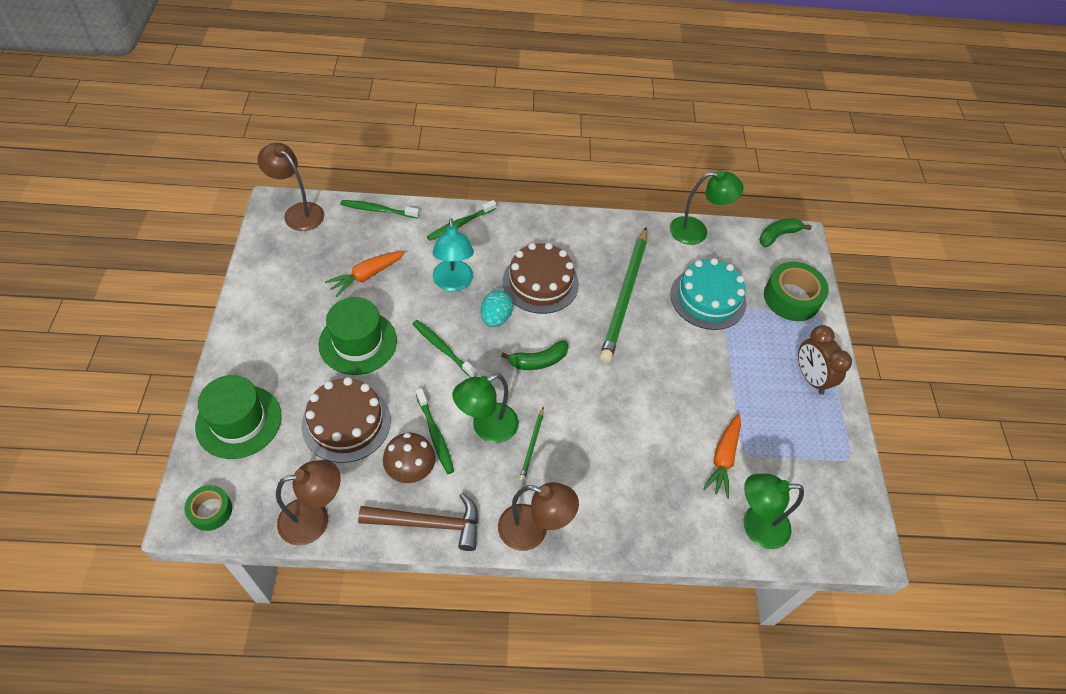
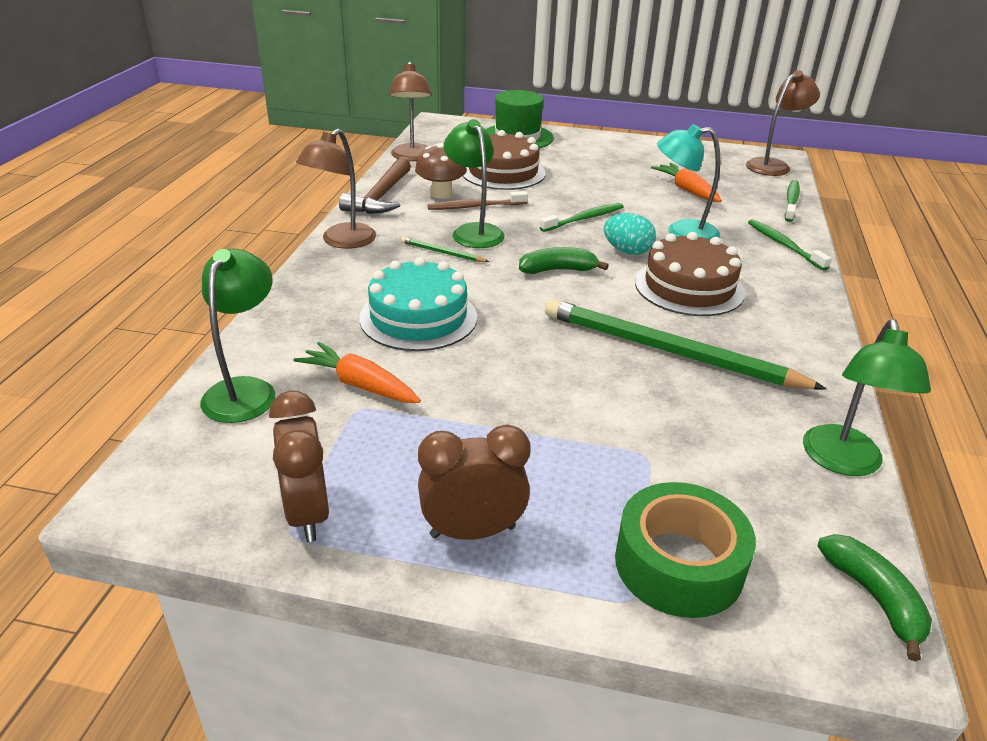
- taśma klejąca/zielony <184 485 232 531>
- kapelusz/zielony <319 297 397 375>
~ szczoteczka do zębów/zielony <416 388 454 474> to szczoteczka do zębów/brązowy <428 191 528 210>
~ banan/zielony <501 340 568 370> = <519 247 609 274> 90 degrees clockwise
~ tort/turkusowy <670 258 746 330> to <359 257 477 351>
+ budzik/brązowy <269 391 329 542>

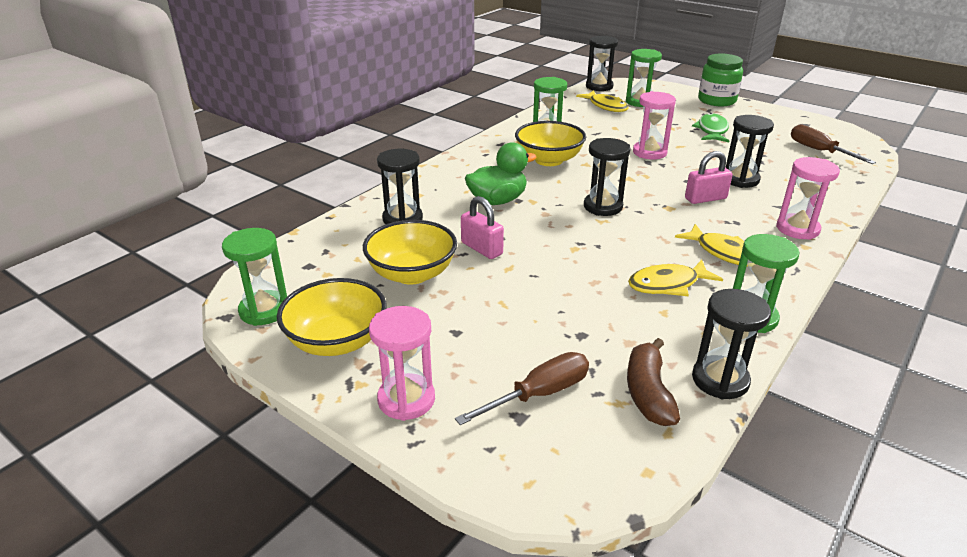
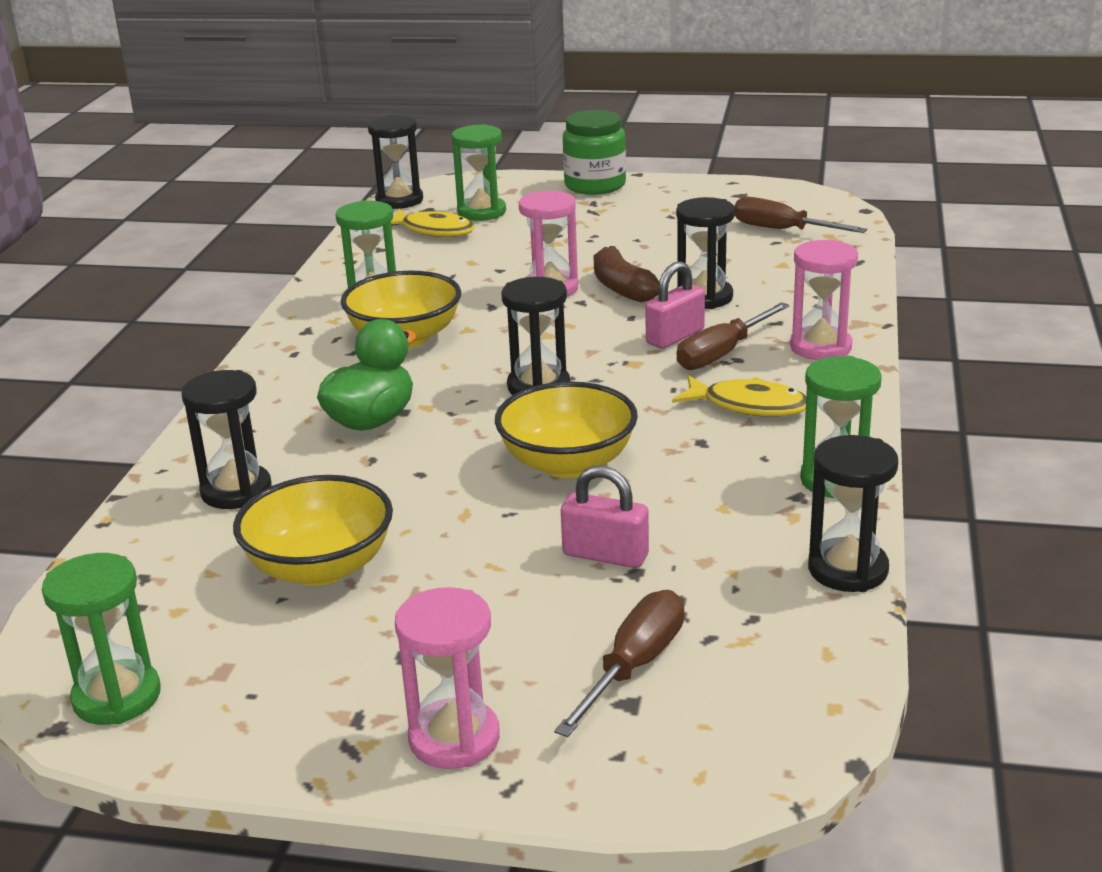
~ miska/żółty <277 278 387 356> to <495 381 638 478>
~ kłódka/różowy <461 196 504 259> to <561 466 649 568>
~ banan/brązowy <627 338 680 426> to <594 246 659 302>
- ryba/żółty <628 260 723 296>
- ryba/zielony <692 113 729 142>
+ śrubokręt/brązowy <676 302 790 370>

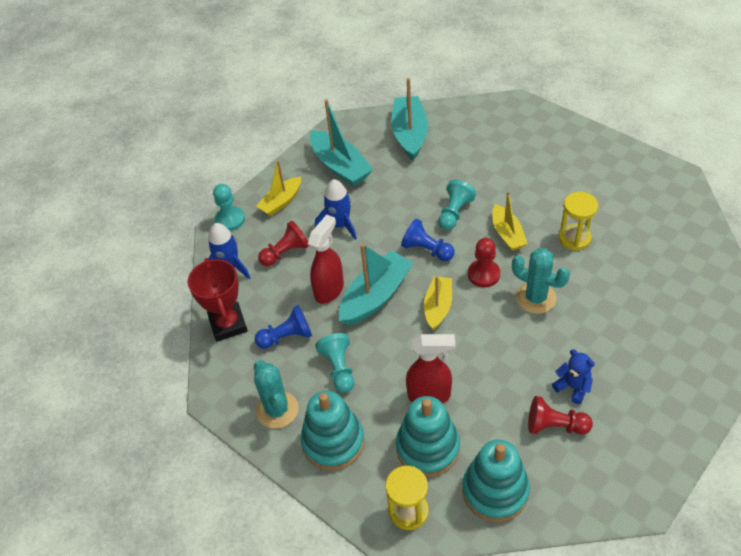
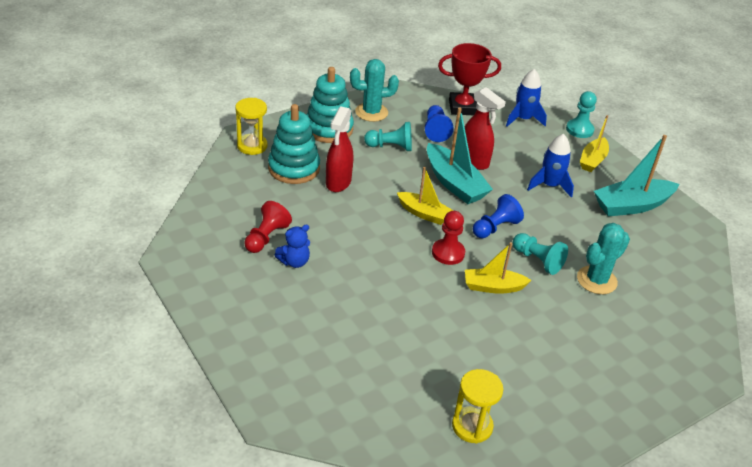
~ łódka/żółty <256 160 301 216> = <580 115 609 172> 120 degrees counterclockwise
- pionek/czerwony <258 220 309 266>
- łódka/turkusowy <391 78 428 160>
- zabawka nakładanka/turkusowy <462 439 530 522>
~ kaktus/turkusowy <512 248 570 314> to <577 223 630 294>
~ klepsydra/żółty <558 192 598 251> to <452 369 503 444>

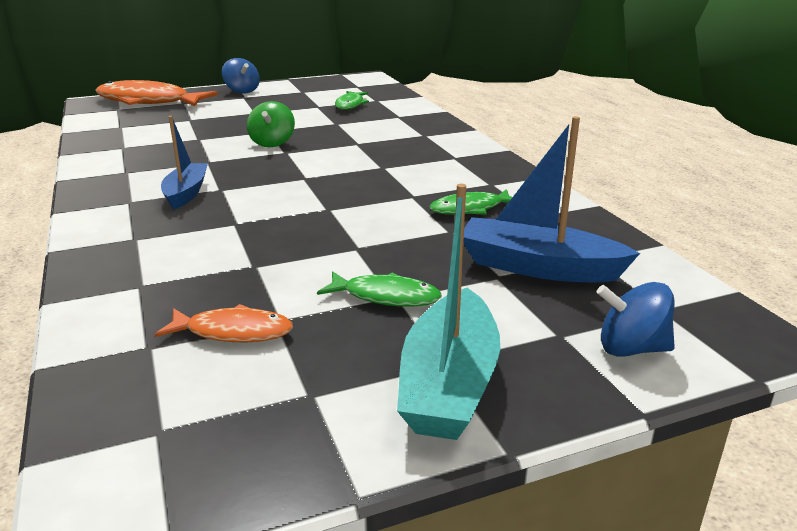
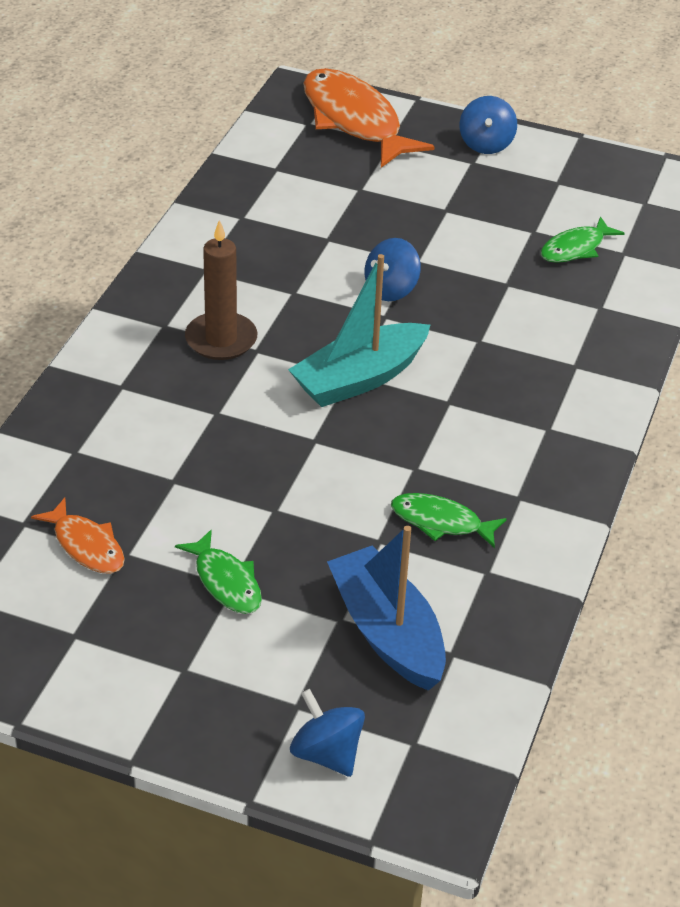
~ łódka/niebieski <161 116 208 209> to świeca/brązowy <185 220 257 360>
~ bączek/zielony <247 101 295 147> to bączek/niebieski <365 238 421 301>
~ łódka/turkusowy <397 184 500 440> to <288 254 430 407>

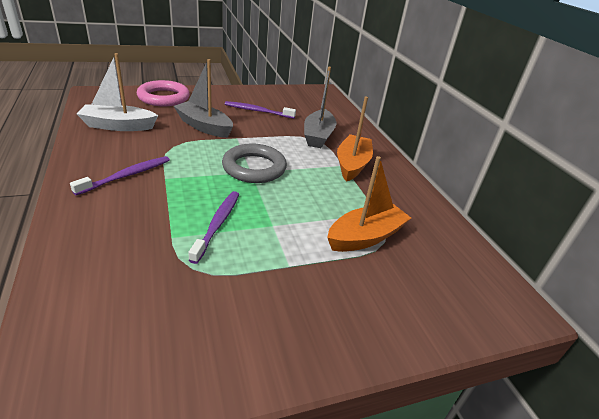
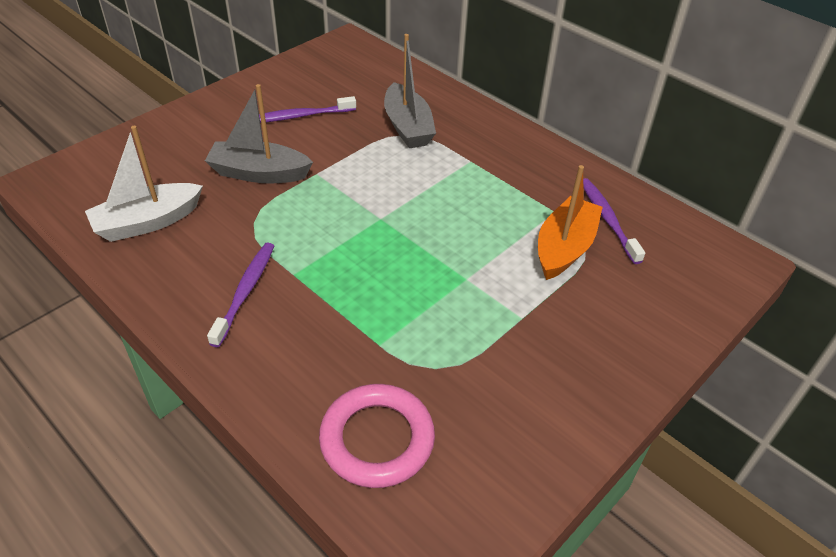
~ pierścień/różowy <137 80 190 106> to <319 384 435 488>
~ szczoteczka do zębów/fioletowy <188 191 239 264> to <583 178 645 264>
- pierścień/szary <222 144 287 183>
- łódka/pomarańczowy <337 96 373 182>

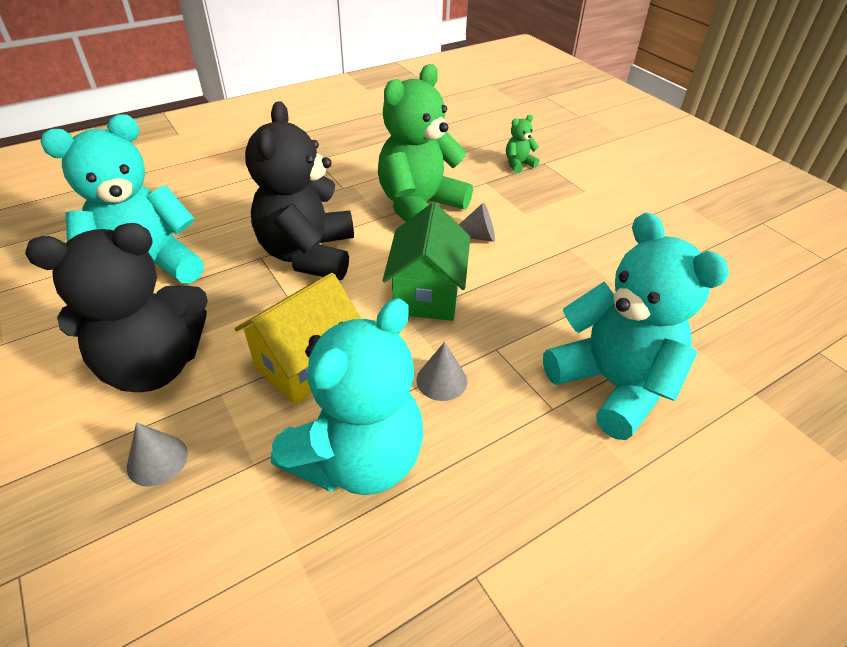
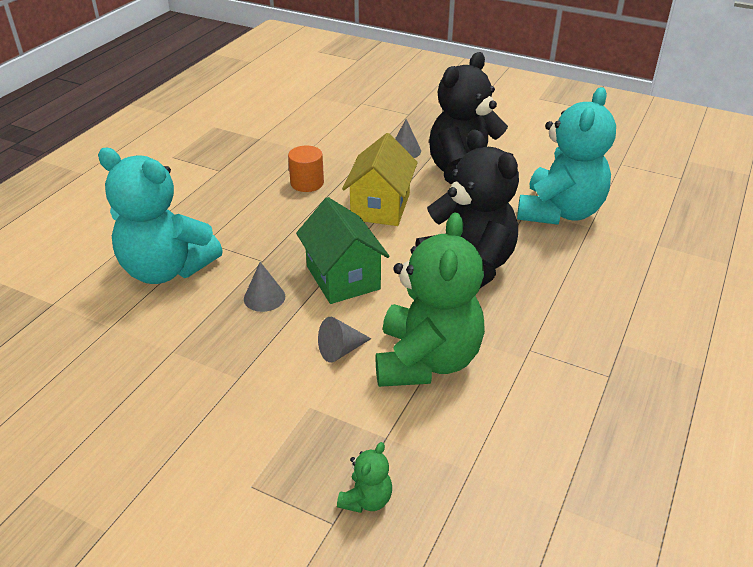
~ miś/turkusowy <271 298 424 495> to walec/pomarańczowy <288 146 324 192>
~ stożek/szary <416 342 467 401> to <244 262 285 312>

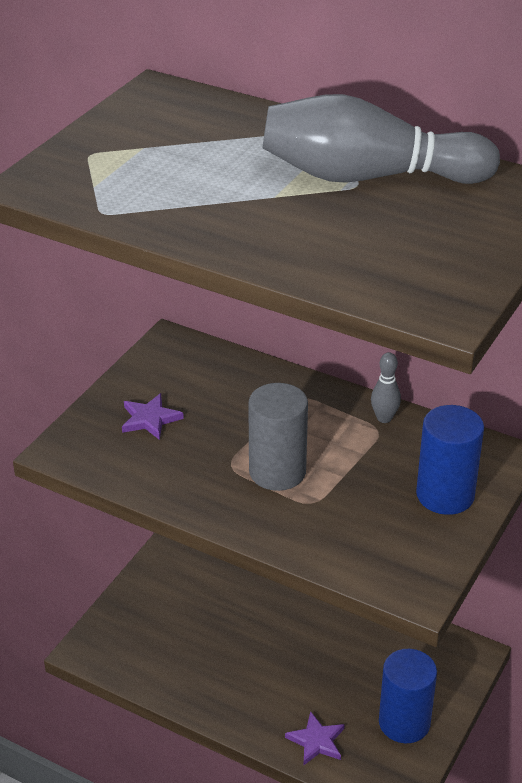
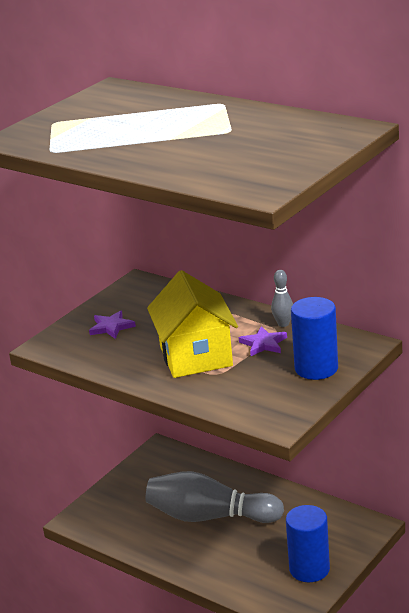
~ walec/szary <248 383 308 491> to domek/żółty <147 270 238 378>
~ kręgiel/szary <263 94 500 184> to <145 471 284 523>
~ gwiazda/fioletowy <285 711 345 765> to <239 326 287 356>

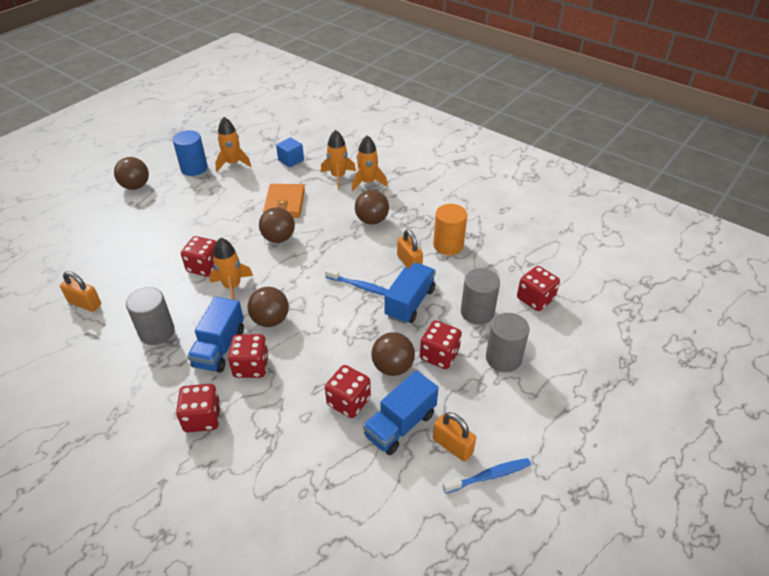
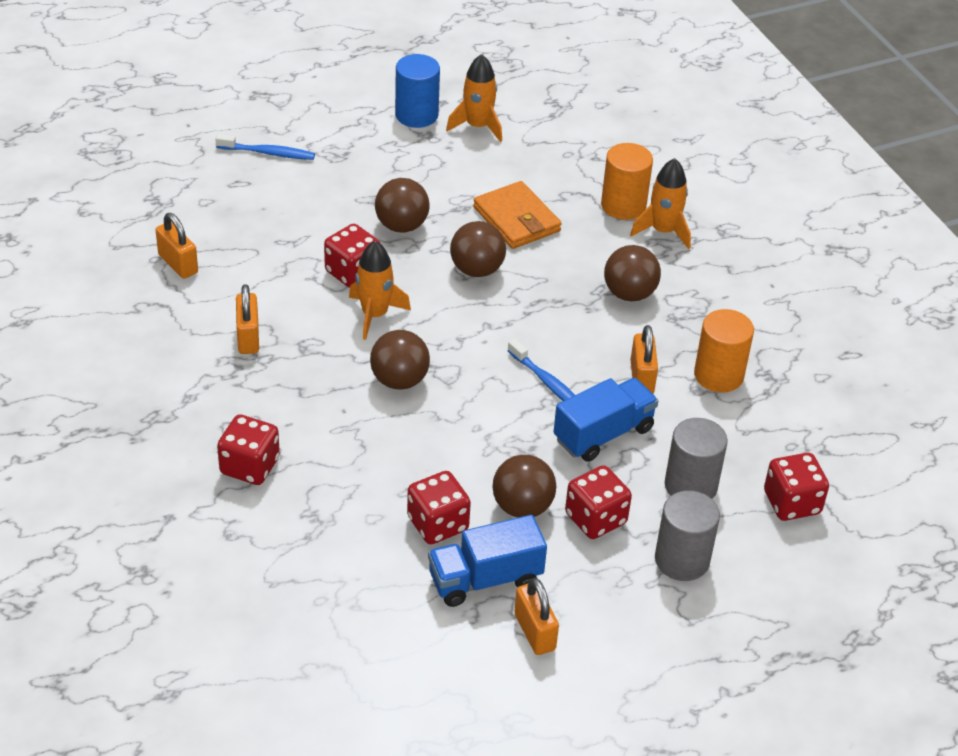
~ piłka/brązowy <114 157 149 190> to <375 178 430 233>
~ walec/szary <126 287 175 345> to kłódka/pomarańczowy <236 284 259 354>
- ciężarówka/niebieski <187 297 244 373>
- kostka do gry/czerwony <228 334 269 378>
~ portfel/pomarańczowy <263 184 305 218> = <473 181 562 249> 60 degrees counterclockwise
- sześcian/niebieski <276 137 304 167>
~ rakieta/pomarańczowy <321 130 356 189> to walec/pomarańczowy <601 143 653 220>
~ szczoteczka do zębów/niebieski <443 458 531 494> to <215 134 315 160>

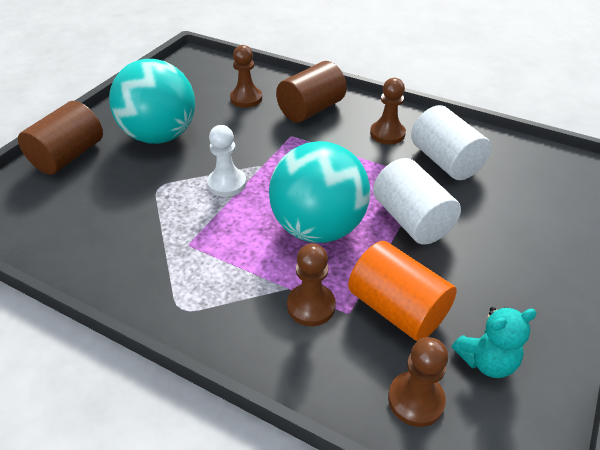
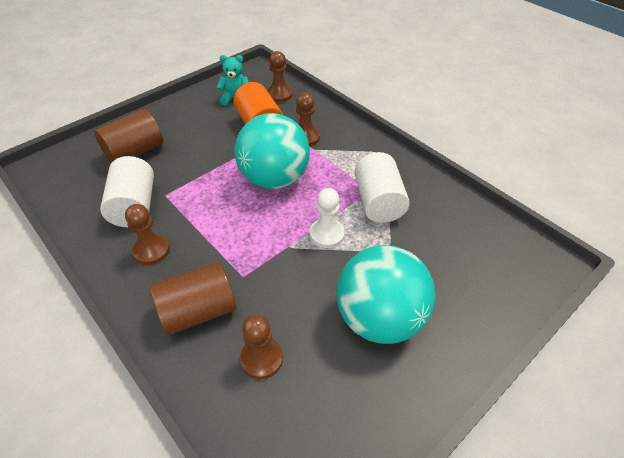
~ walec/brązowy <18 101 103 175> to <94 109 163 163>
~ walec/biały <373 158 461 245> to <354 152 410 223>

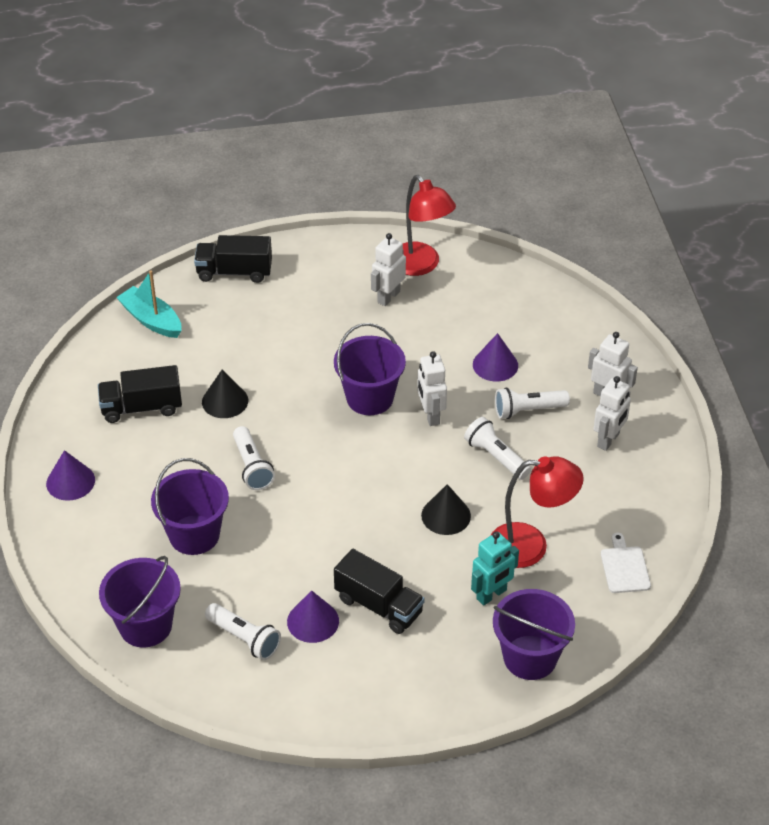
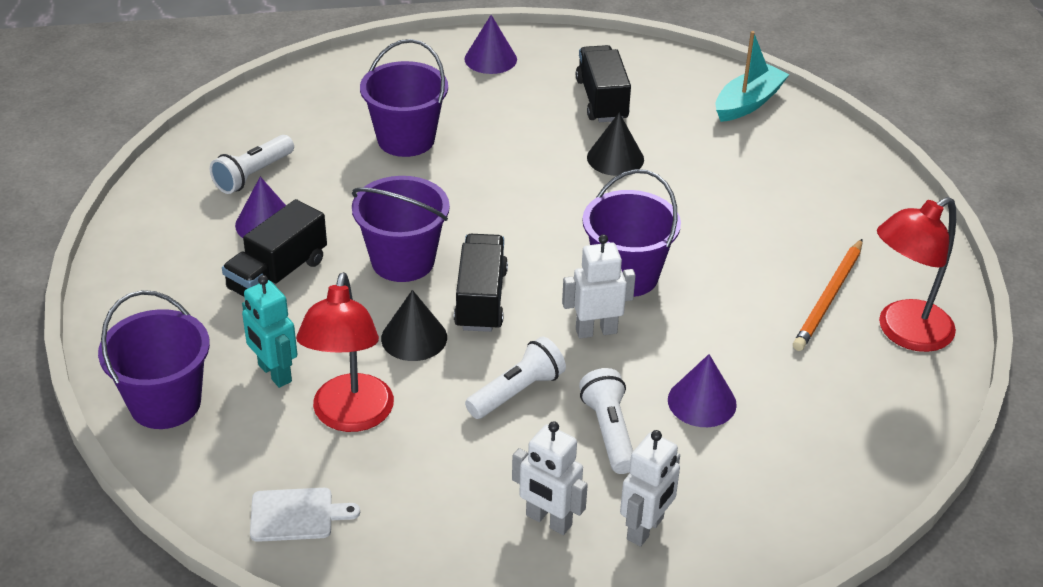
~ wiadro/fioletowy <99 556 181 648> to <352 176 450 282>
~ ciężarówka/czarny <194 235 272 283> to <454 234 508 332>
- latarka/biały <233 426 275 490>
~ robot/biały <371 233 406 306> to ołówek/pomarańczowy <793 239 863 351>

